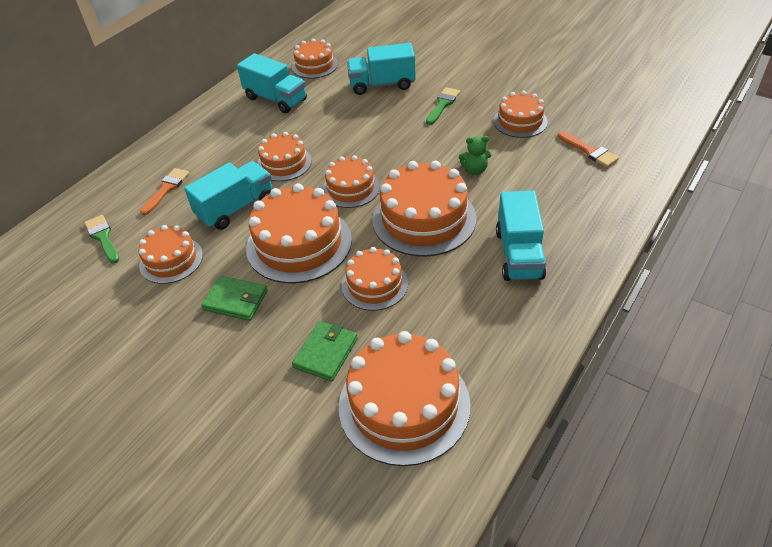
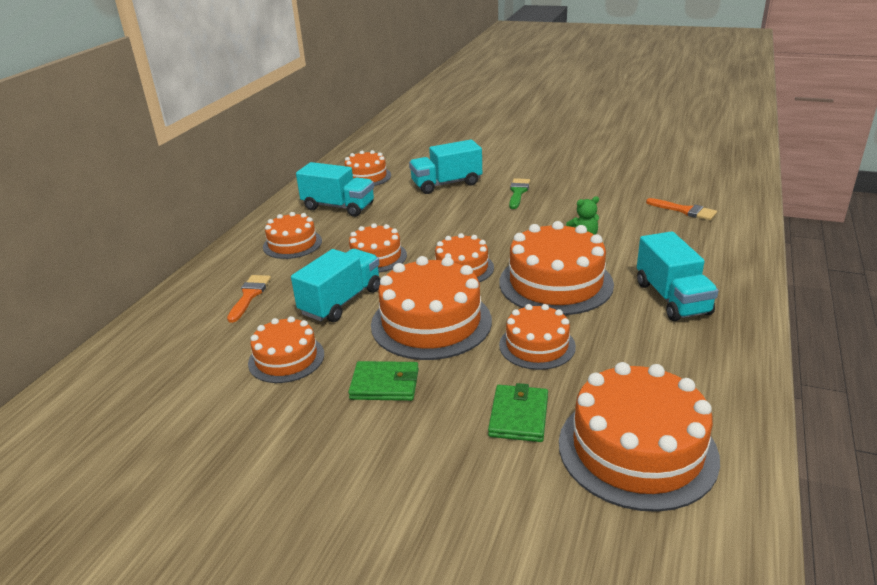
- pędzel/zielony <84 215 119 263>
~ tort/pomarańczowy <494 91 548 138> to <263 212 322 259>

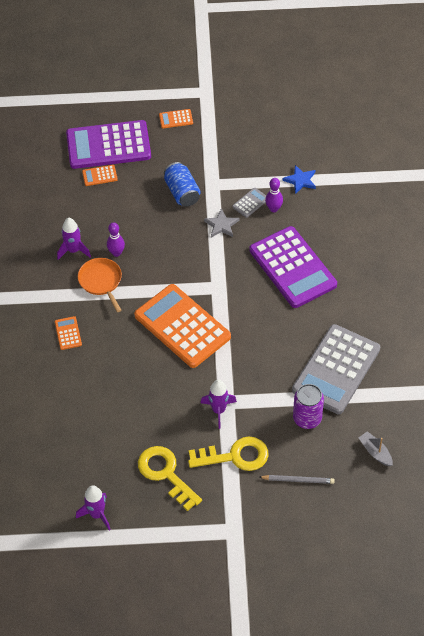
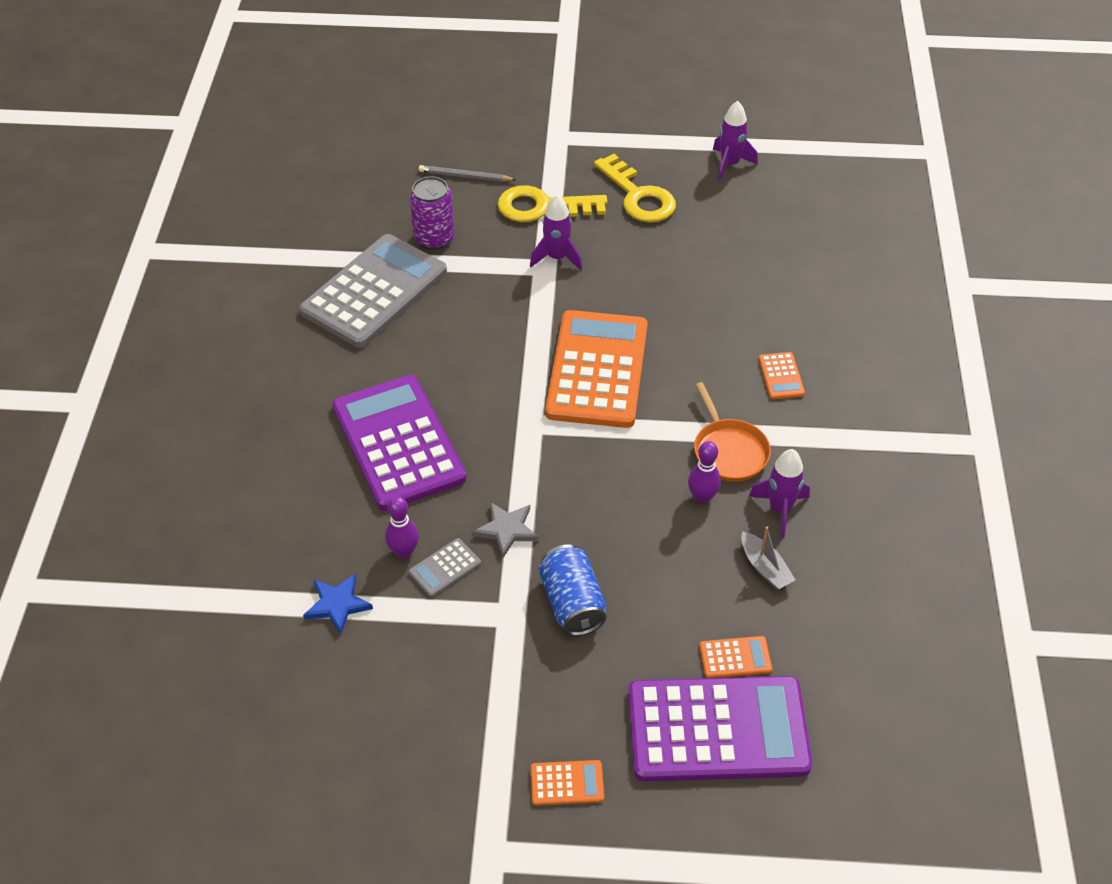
~ kalkulator/pomarańczowy <134 284 231 368> = <545 310 648 428> 135 degrees counterclockwise
~ łódka/szary <359 431 393 466> to <741 527 795 590>

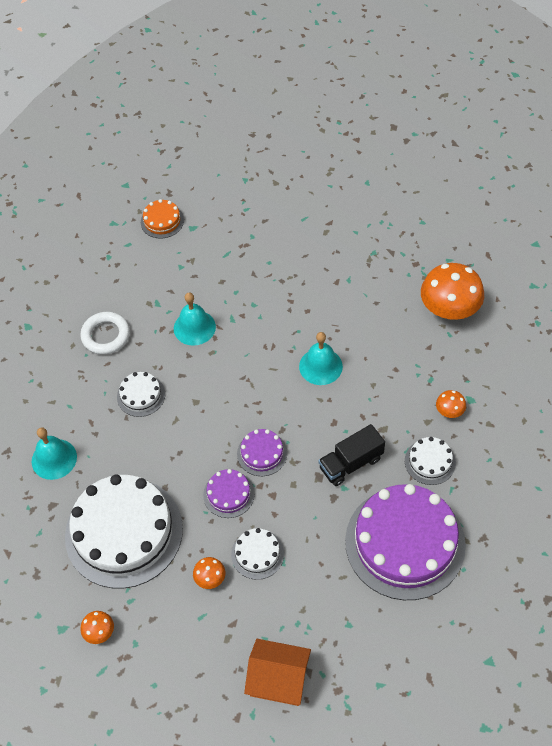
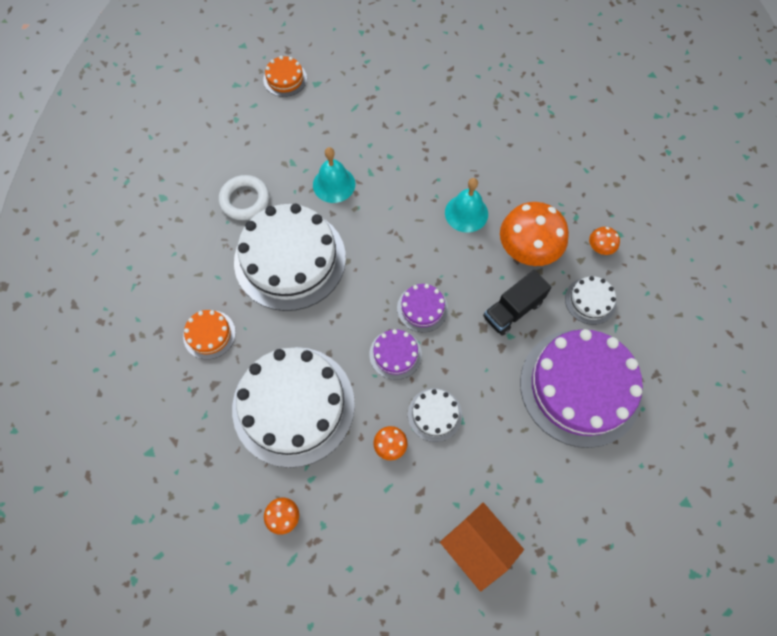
~ dzwonek/turkusowy <32 427 77 480> to tort/pomarańczowy <183 310 236 359>
~ tort/biały <117 372 165 417> = <234 203 346 311> x2.25
~ domek/pomarańczowy <244 639 311 706> = <440 502 524 592> 45 degrees clockwise
~ grzyb/pomarańczowy <421 263 484 320> to <500 202 569 266>

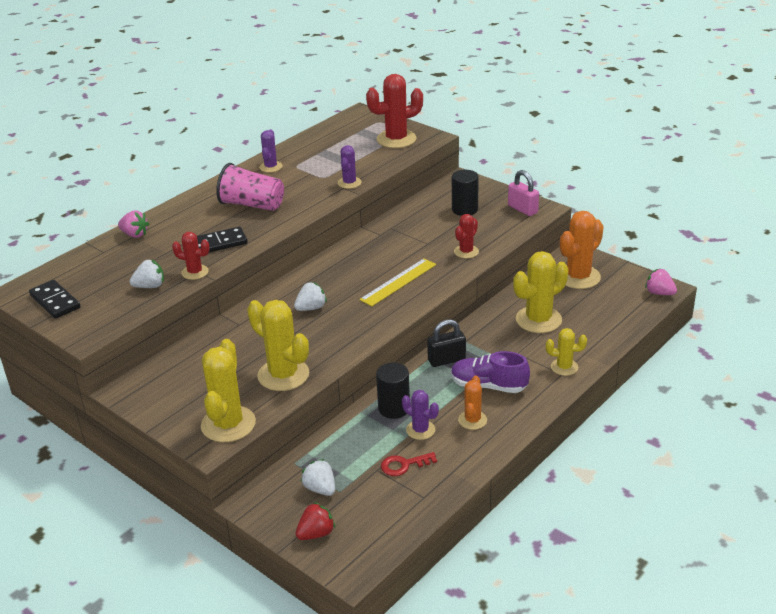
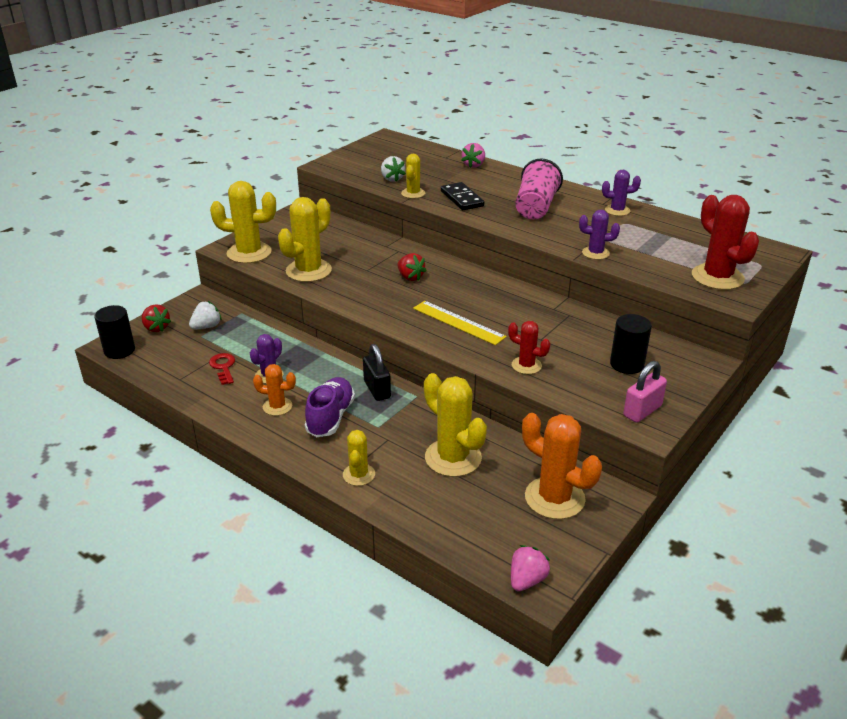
- kostka domina/czarny <29 280 81 319>
~ kaktus/czerwony <172 232 210 280> to kaktus/żółty <401 154 425 199>
~ truskawka/biały <294 282 327 311> to truskawka/czerwony <397 253 427 281>
~ walec/czarny <376 363 410 419> to <94 305 135 359>

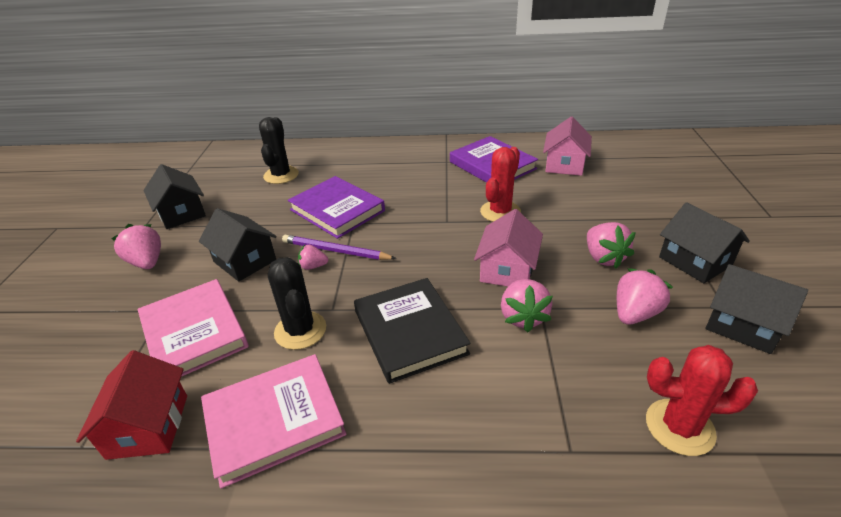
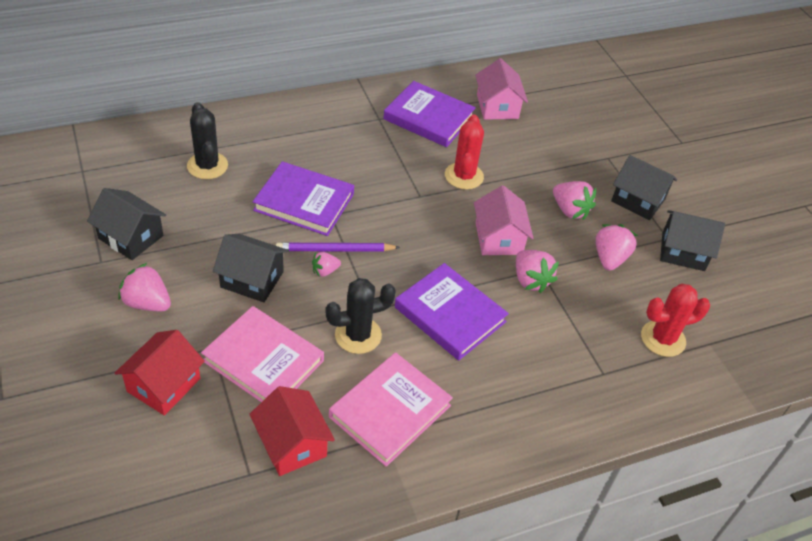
~ kaktus/czarny <268 257 326 350> = <325 278 396 354> 60 degrees counterclockwise
~ książka/czarny <354 278 471 384> to książka/fioletowy <395 263 509 360>
+ domek/czerwony <115 330 205 416>

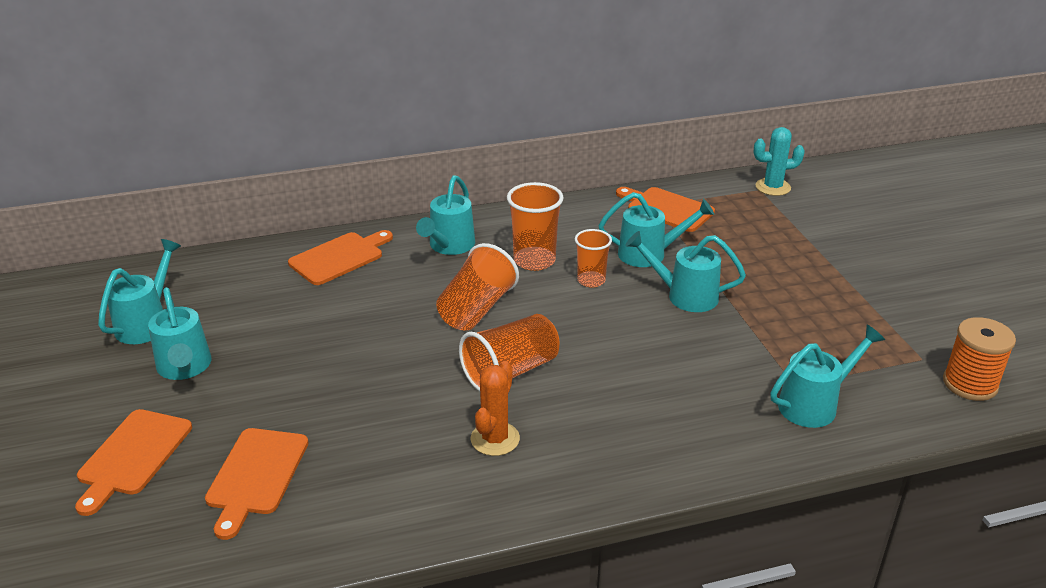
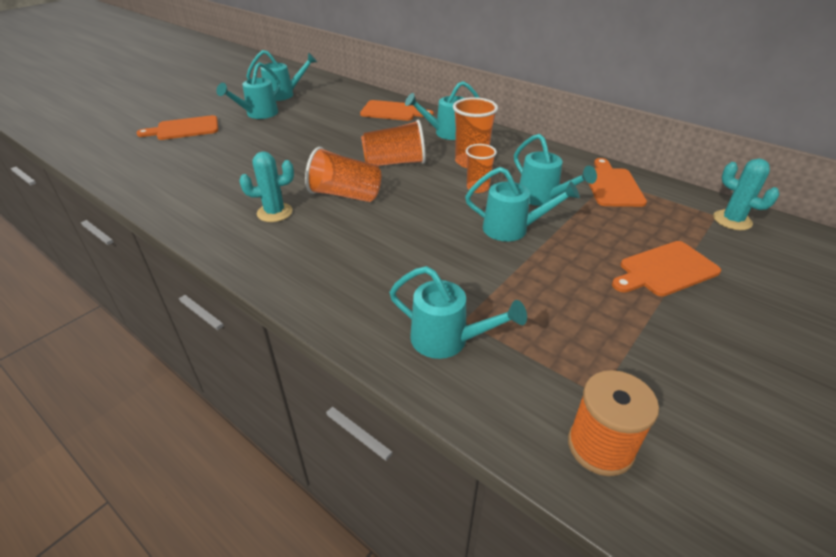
~ deska do krojenia/pomarańczowy <205 428 309 540> to <612 241 721 297>
~ kaktus/pomarańczowy <471 361 520 456> to kaktus/turkusowy <239 151 294 222>
~ konewka/turkusowy <625 231 746 312> = <465 167 580 242> 120 degrees clockwise

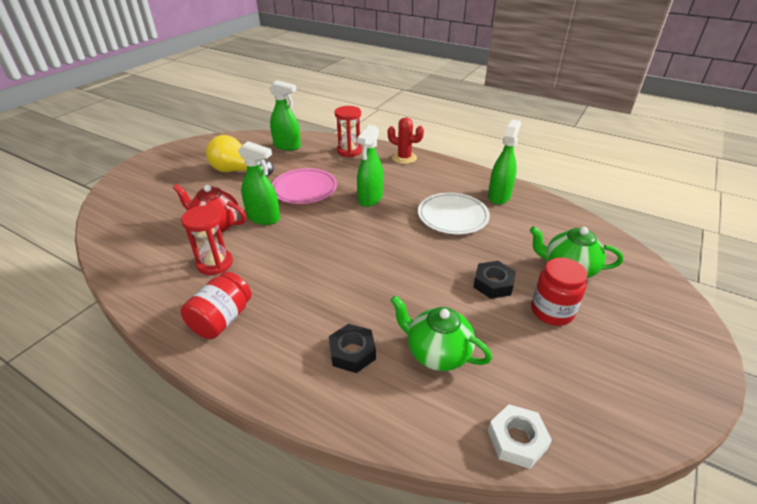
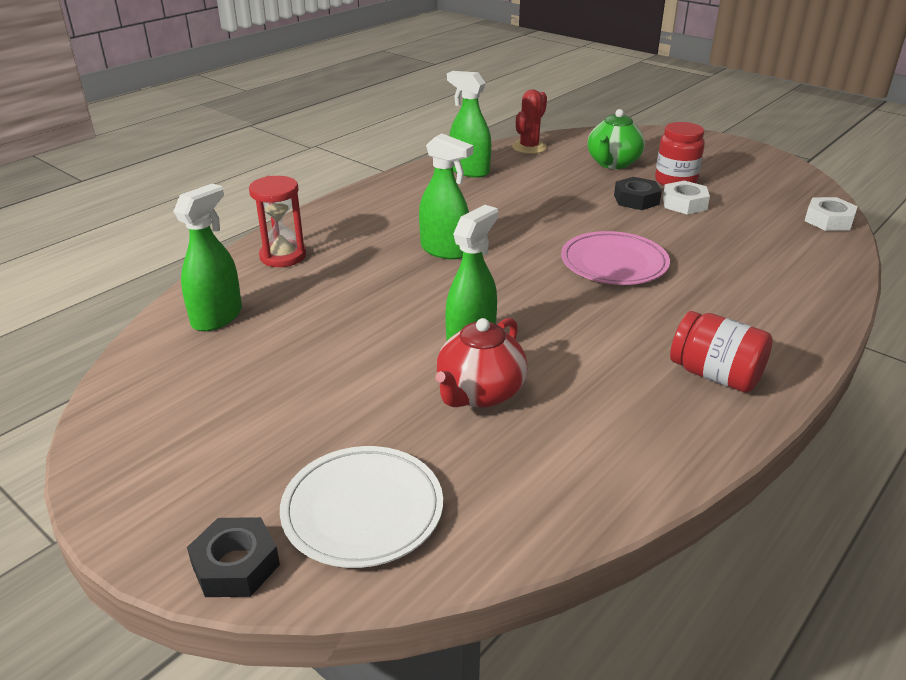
- klepsydra/czerwony <181 205 233 275>
- żarówka/żółty <206 135 274 176>
~ talerz/różowy <272 168 337 204> to <561 231 670 285>
~ nakrętka/czarny <329 324 376 373> to <187 517 280 597>
~ kaktus/czerwony <388 117 424 164> to <512 89 547 154>
- imbryk/zielony <390 296 492 371>
~ talerz/biały <418 193 490 234> to <280 446 443 568>
+ nakrętka/biały <663 181 710 214>

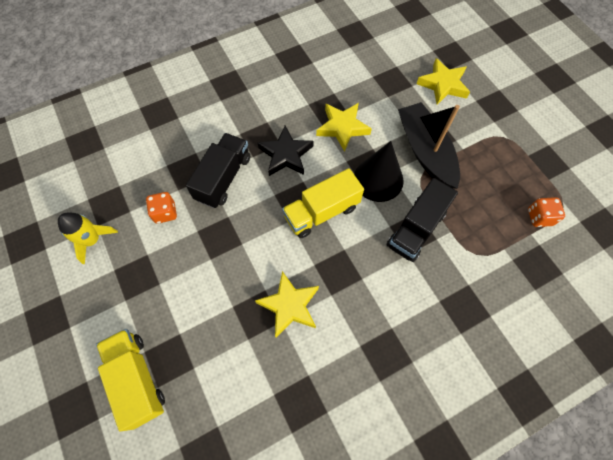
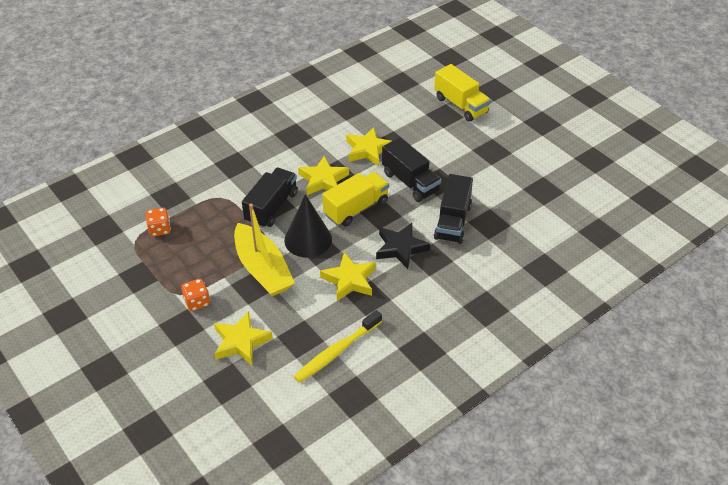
- rakieta/żółty <58 213 118 264>
~ kostka do gry/pomarańczowy <146 192 177 224> to <181 279 210 311>
~ łódka/czarny <398 102 460 189> to łódka/żółty <234 204 295 296>
+ szczoteczka do zębów/żółty <294 310 382 383>
+ gwiazda/żółty <298 156 349 195>
+ ciężarówka/czarny <382 137 441 202>

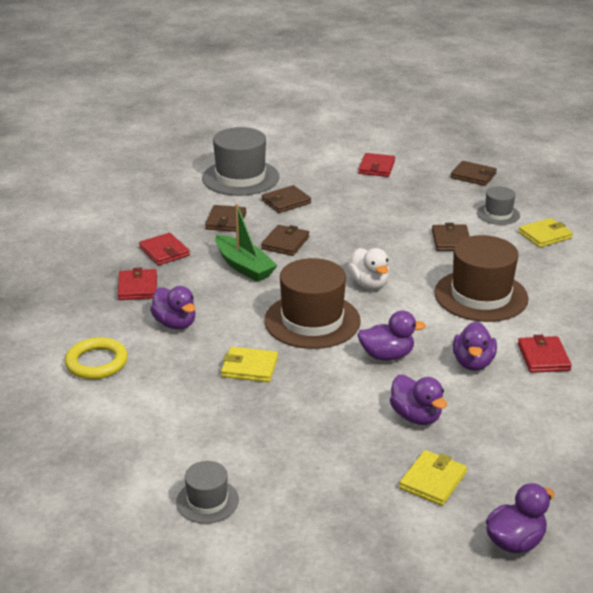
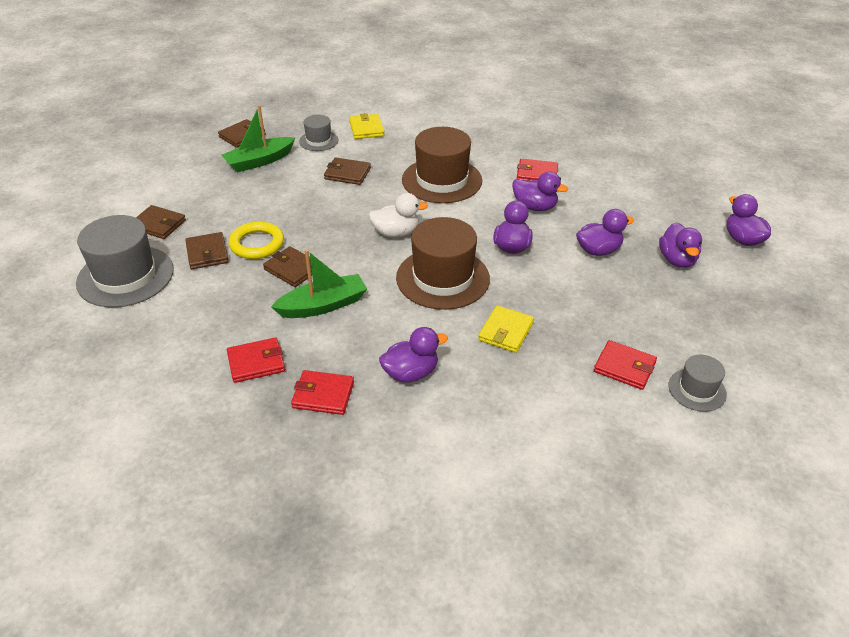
~ pierścień/żółty <65 337 128 379> to <229 221 284 259>
~ portfel/brązowy <205 205 246 232> to <136 205 186 239>
~ portfel/czerwony <358 153 395 177> to <594 340 657 390>
~ portfel/żółty <399 450 467 506> to kaczka/fioletowy <659 222 702 268>
+ łódka/zielony <221 105 295 172>

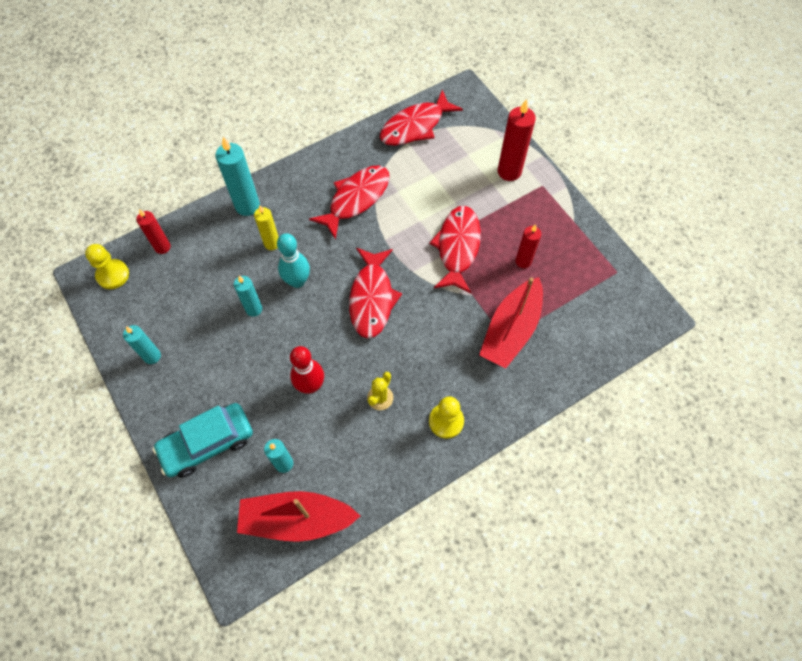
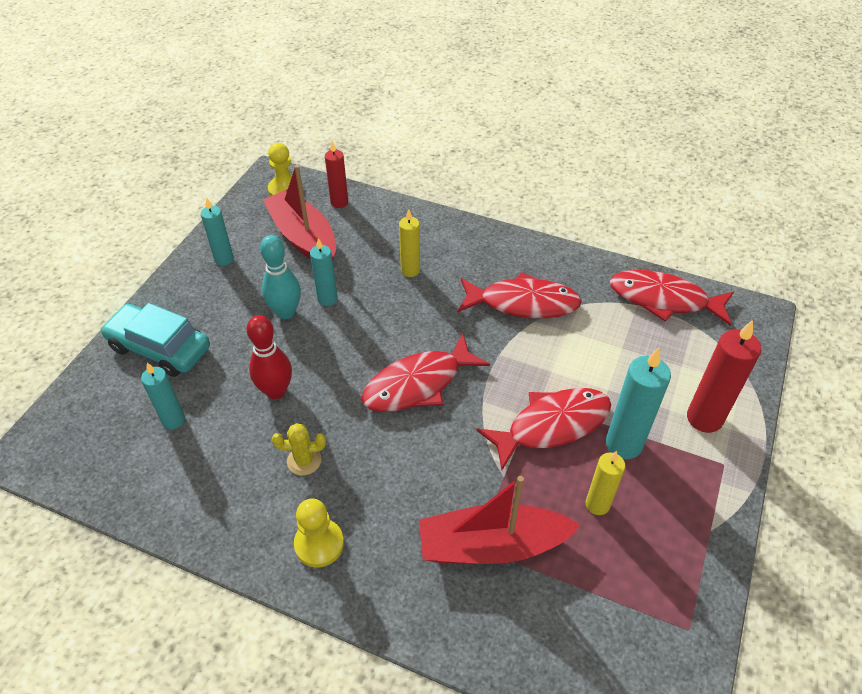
~ świeca/turkusowy <215 137 260 216> to <606 348 671 459>
~ łódka/czerwony <237 491 360 542> to <263 165 336 260>
~ kręgiel/turkusowy <277 233 310 288> to <260 235 301 319>
~ świeca/czerwony <515 224 541 268> to świeca/żółty <586 451 625 515>

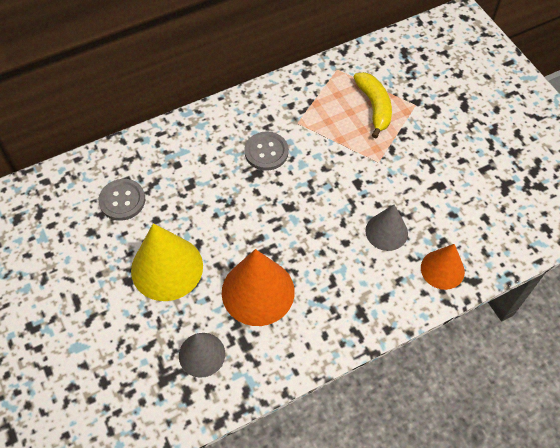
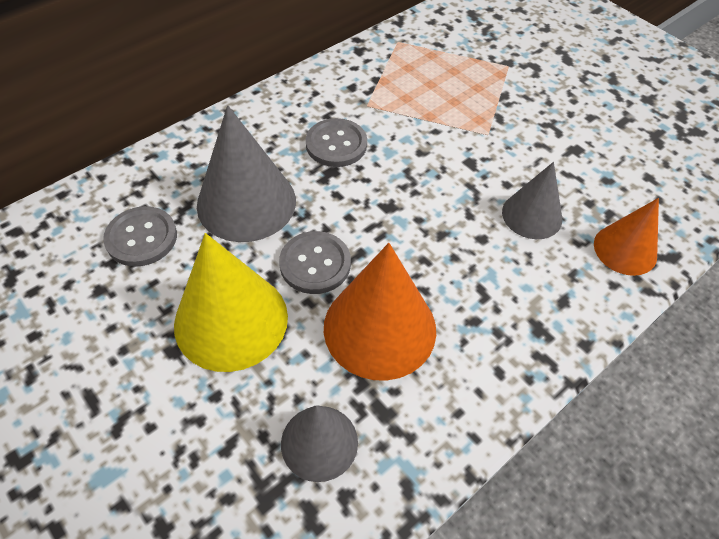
- banan/żółty <354 72 392 139>
+ stożek/szary <197 105 296 242>
+ guzik/szary <279 231 351 294>

